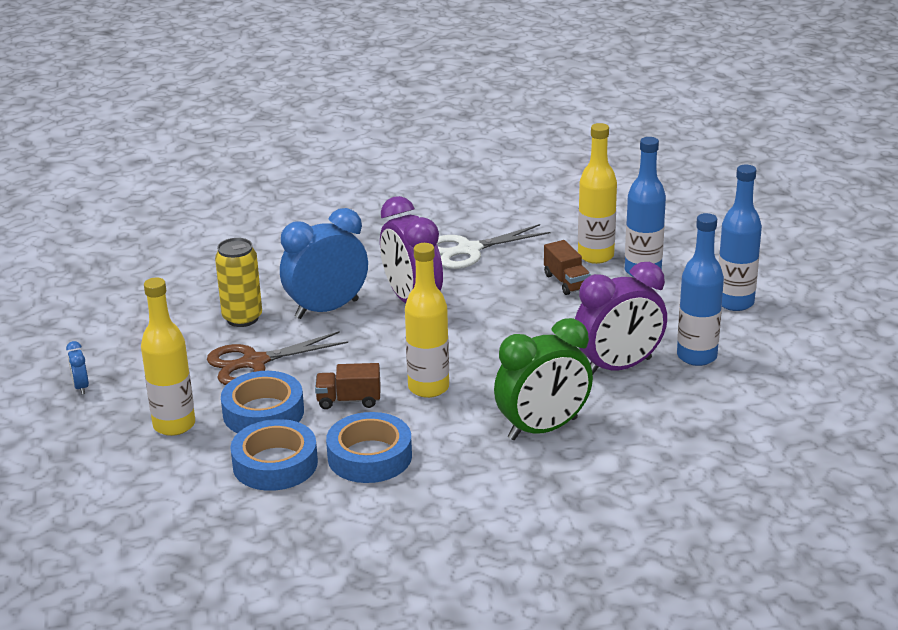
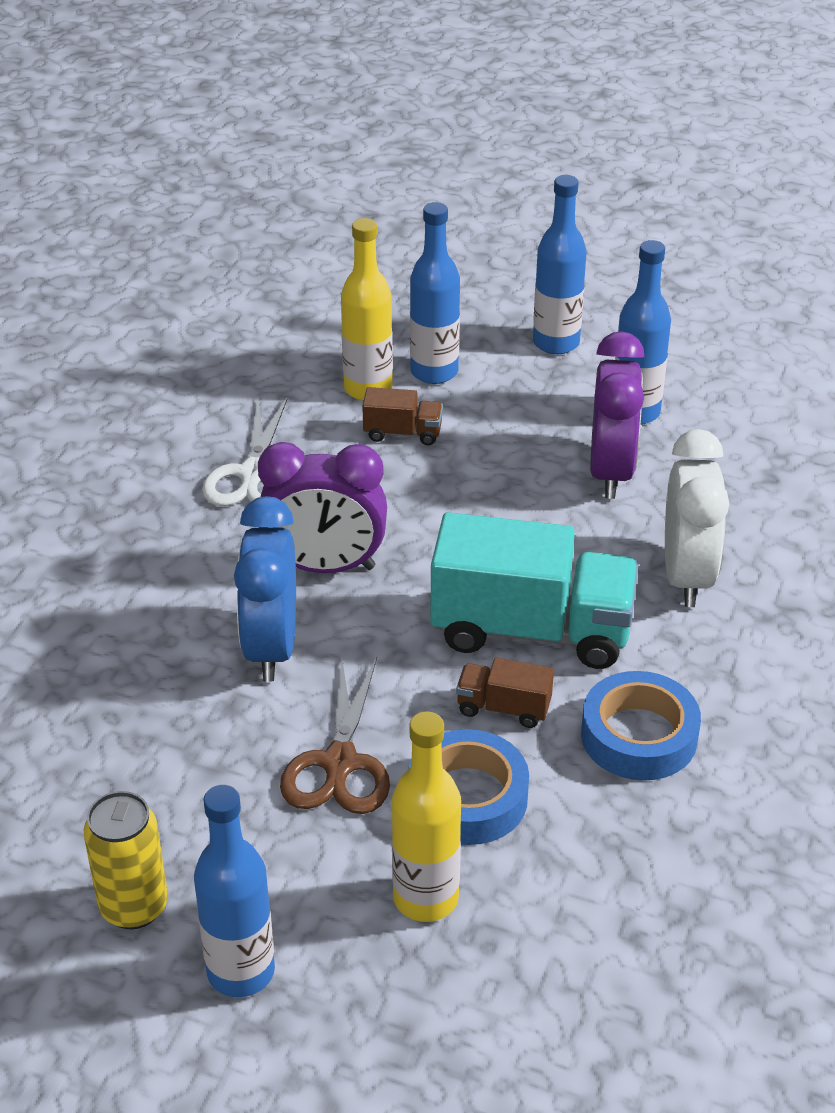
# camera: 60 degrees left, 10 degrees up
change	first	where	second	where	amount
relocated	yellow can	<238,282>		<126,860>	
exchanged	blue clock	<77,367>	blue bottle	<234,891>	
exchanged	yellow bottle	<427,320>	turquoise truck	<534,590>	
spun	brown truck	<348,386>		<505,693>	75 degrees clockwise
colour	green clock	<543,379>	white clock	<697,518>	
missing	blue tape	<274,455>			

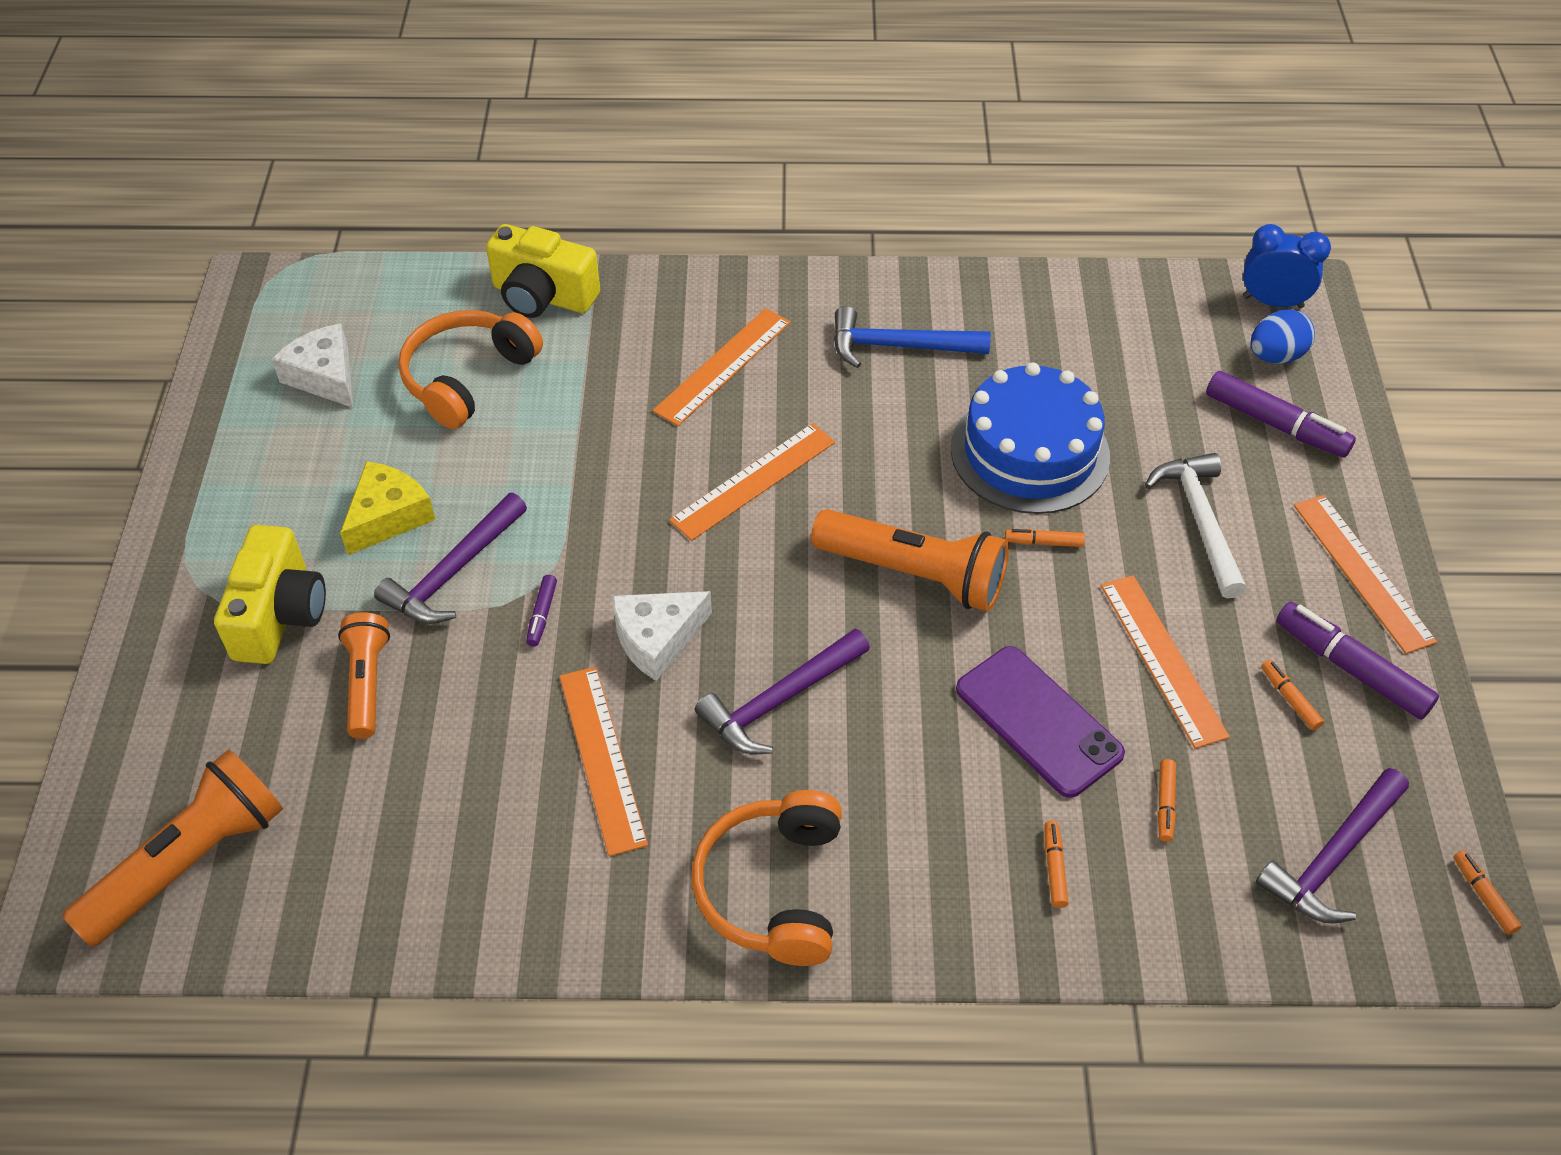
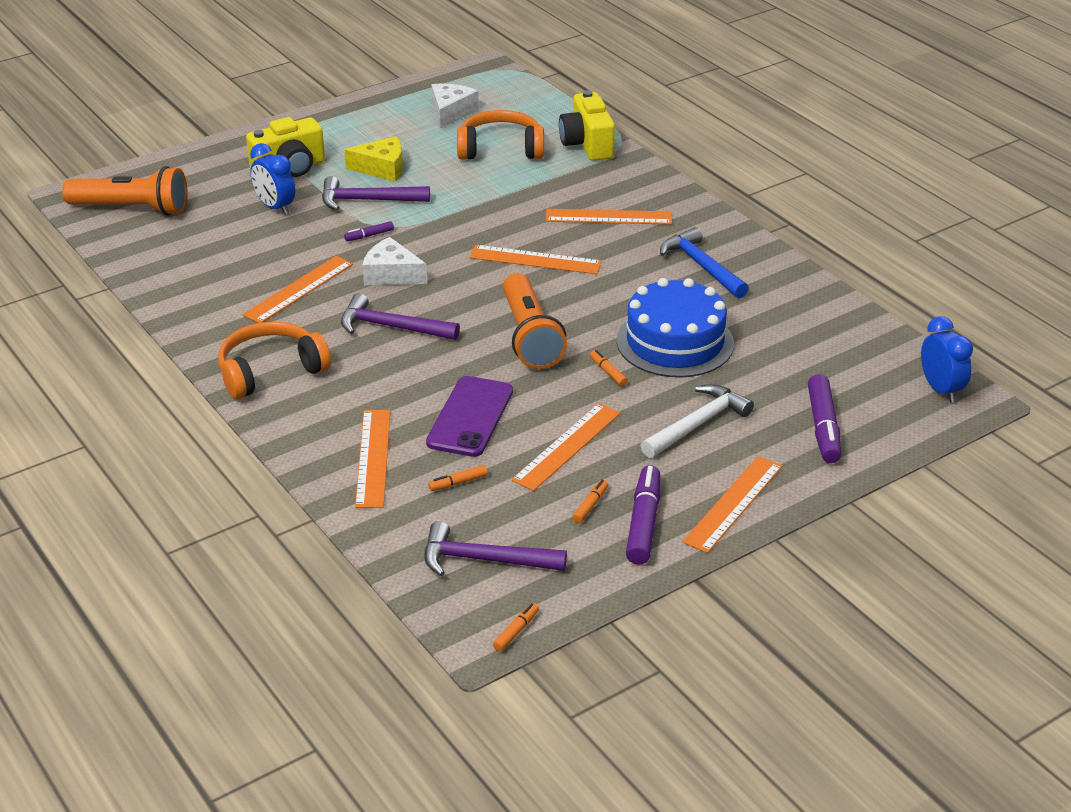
# camera: 55 degrees right, 15 degrees down
change	first	where	second	where	amount
exchanged	orange flashlight	<364,675>	blue clock	<272,179>	
exchanged	orange marker	<1056,864>	orange ruler	<372,459>	
missing	blue egg	<1282,336>			

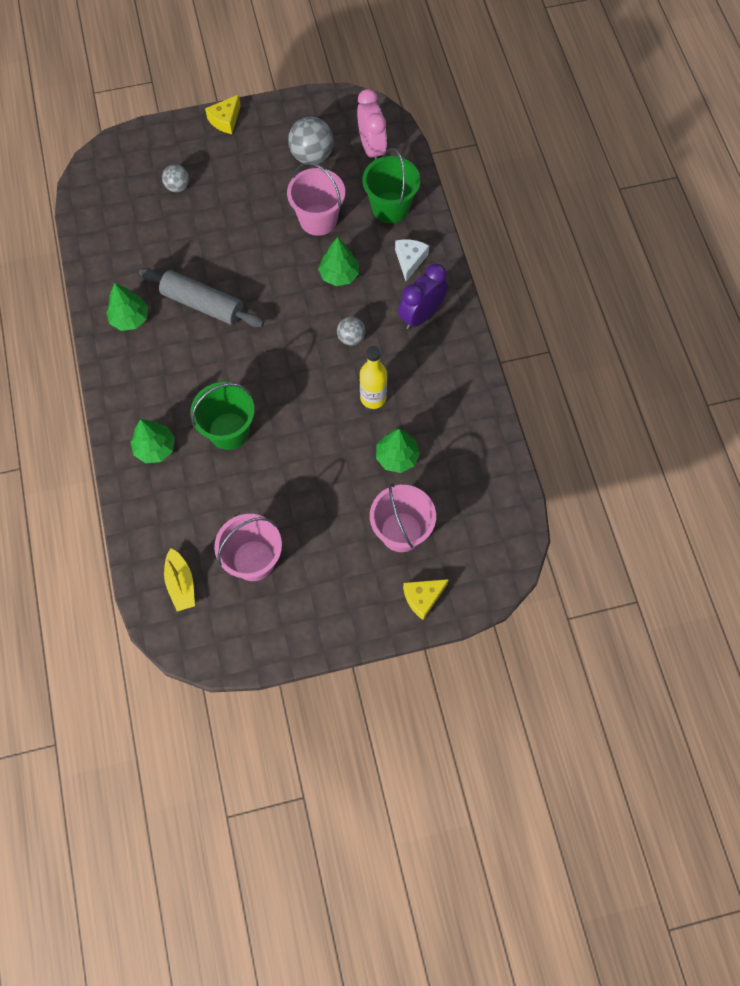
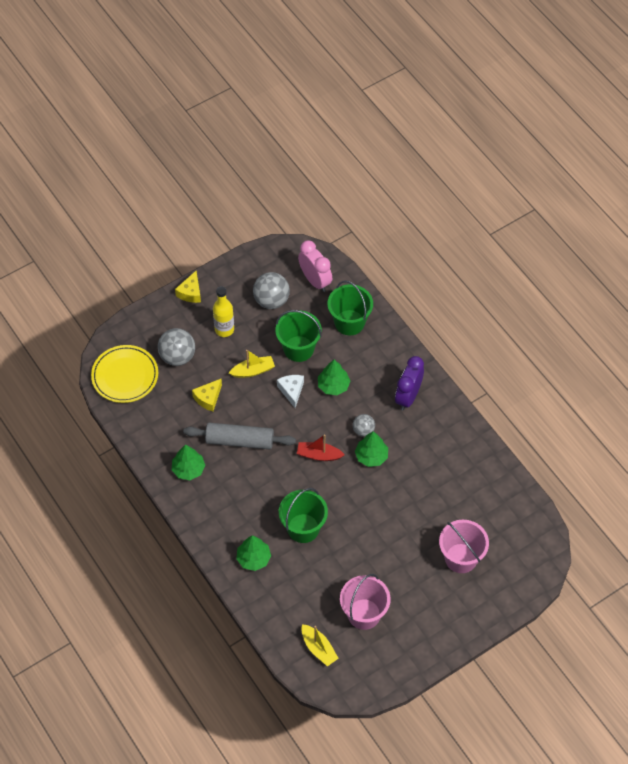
# camera: 20 degrees left, 10 degrees down
change	first	where	second	where	amount
appeared			yellow plate	<124,374>	
size	grey ball	<175,178>		<176,347>	x1.70
relocated	yellow cheese	<426,599>		<207,395>	
relocated	yellow bottle	<373,377>		<223,311>	
appeared			yellow boat	<252,364>	
colour	pink bucket	<316,199>	green bucket	<298,336>	
relocated	white cheese	<412,260>		<290,391>	
appeared			red boat	<321,447>	
relocated	green tree	<398,451>		<371,449>	

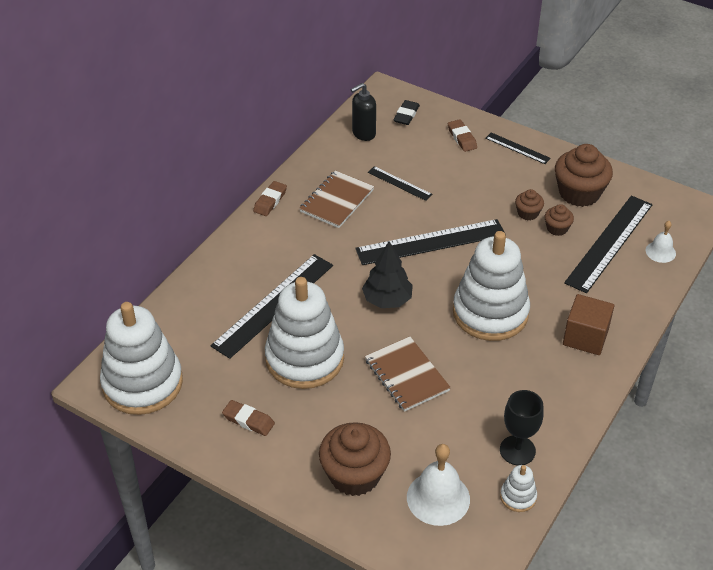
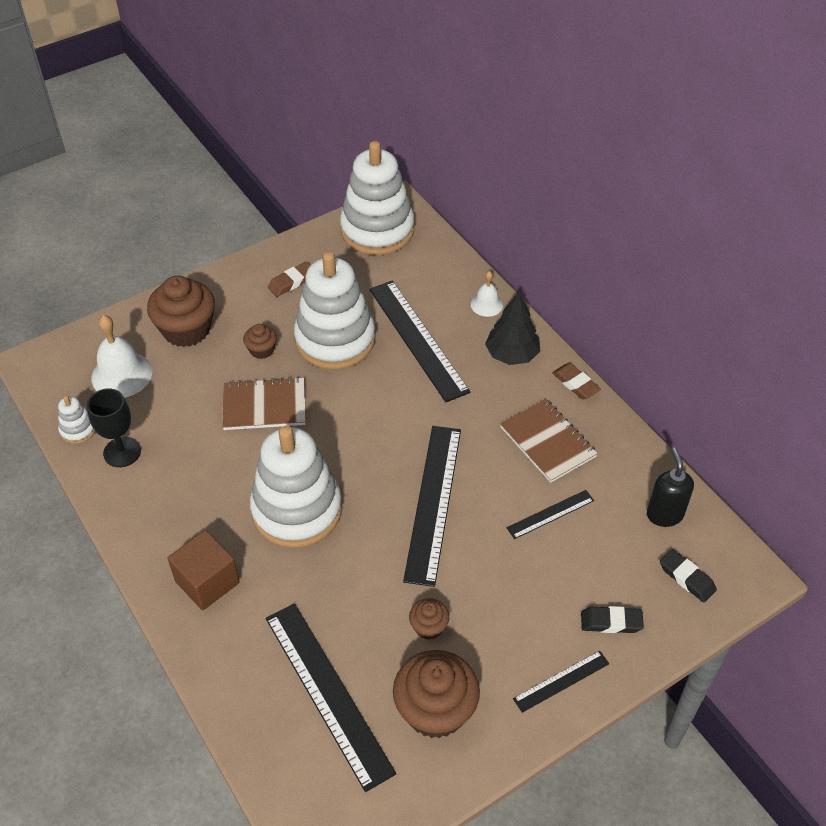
# camera: 115 degrees right, 5 degrees up
change	first	where	second	where	amount
relocated	brown cupcake	<559,220>		<260,341>	
relocated	white bell	<661,242>		<487,294>	
relocated	black tree	<387,274>		<512,328>	
colour	brown eraser	<462,135>	black eraser	<612,619>	

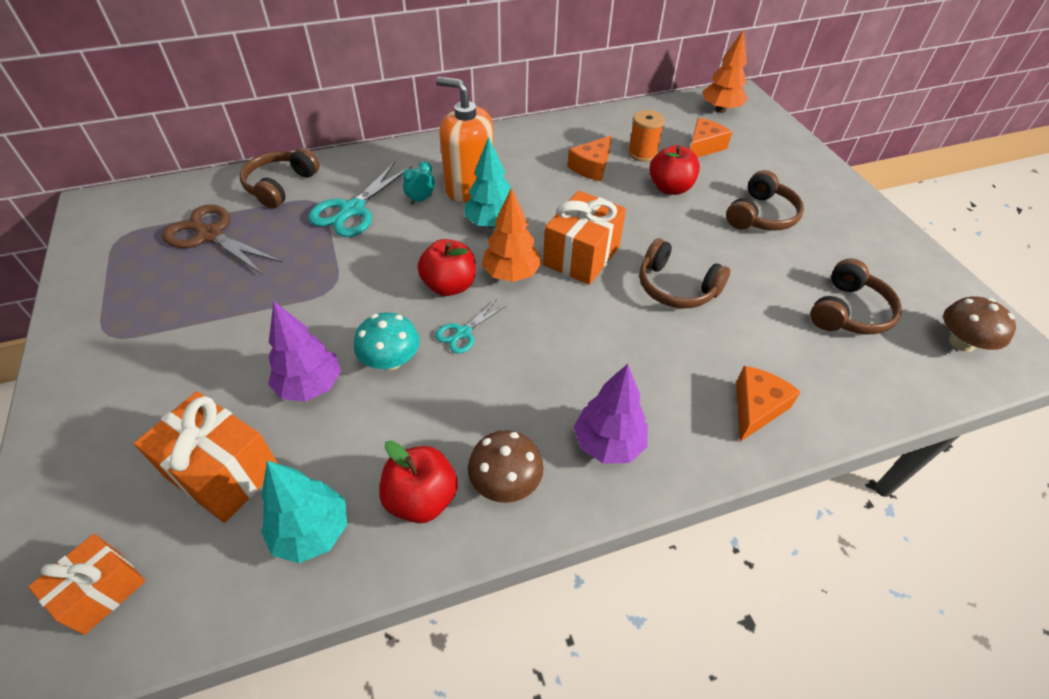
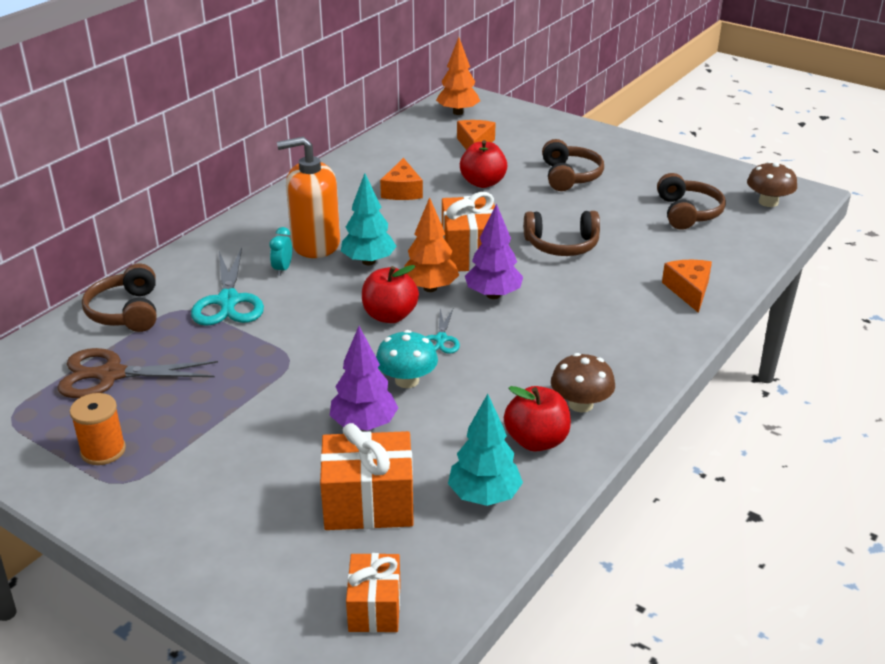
# camera: 35 degrees left, 15 degrees down
change	first	where	second	where	amount
relocated	orange spool	<646,136>		<98,429>	
relocated	purple tree	<611,414>		<494,251>	

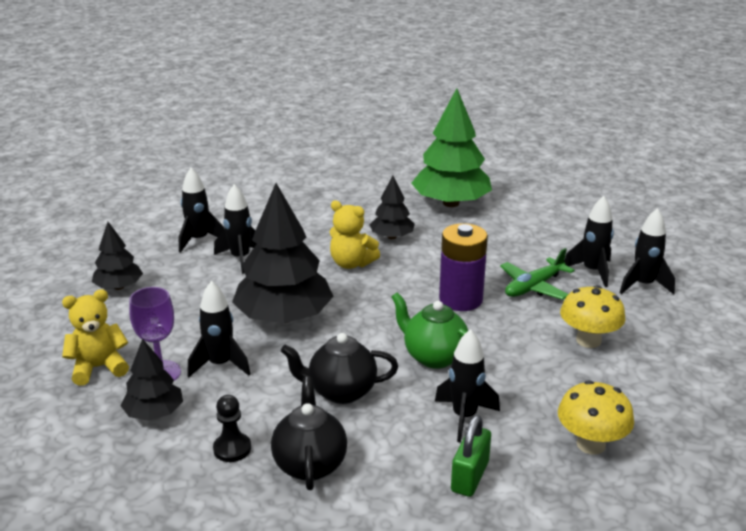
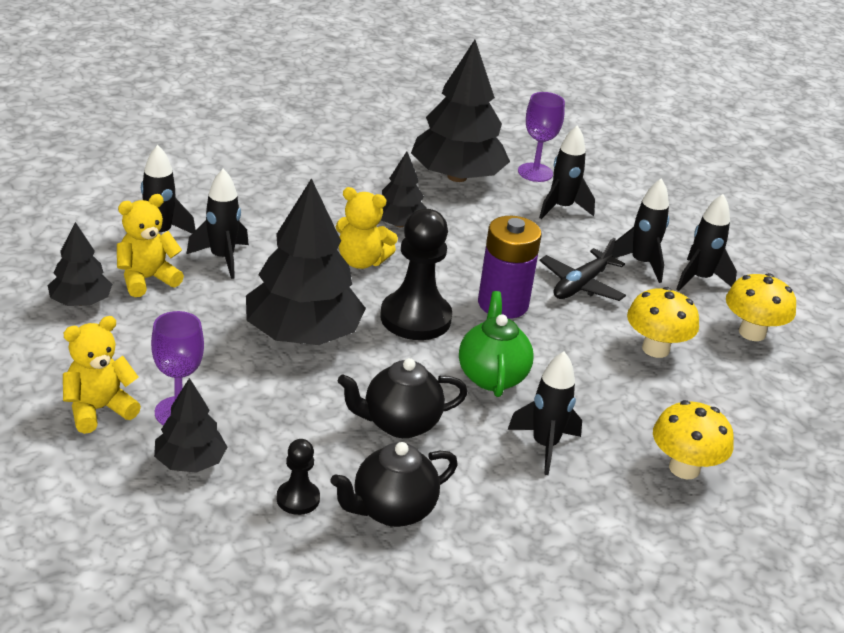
# camera: 15 degrees left, 5 degrees up
change	first	where	second	where	amount
appeared			yellow teddy bear	<150,245>	
spun	black teapot	<309,433>		<394,484>	105 degrees counterclockwise
appeared			black pawn	<416,274>	
colour	green tree	<451,147>	black tree	<460,111>	
spun	green teapot	<429,330>		<496,344>	60 degrees clockwise
appeared			purple goblet	<541,137>	
relocated	black rocket	<219,329>		<567,172>	
colour	green plane	<537,274>	black plane	<582,269>	
appeared			yellow mushroom	<761,307>	
missing	green padlock	<471,456>			

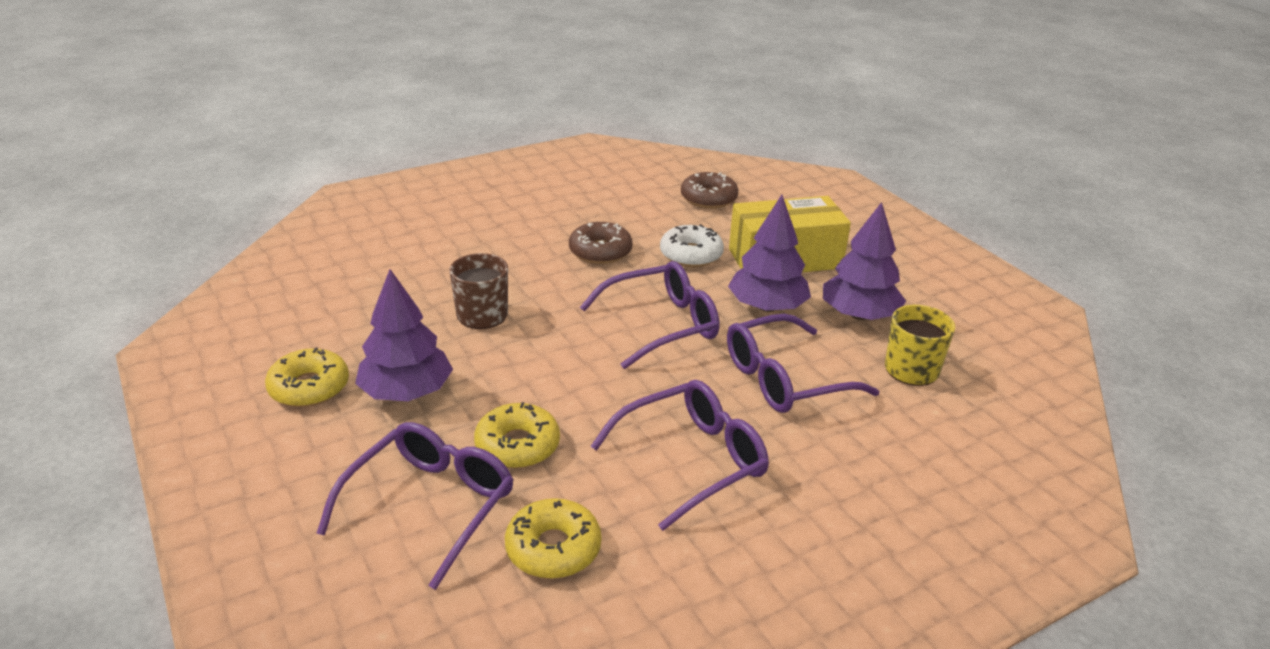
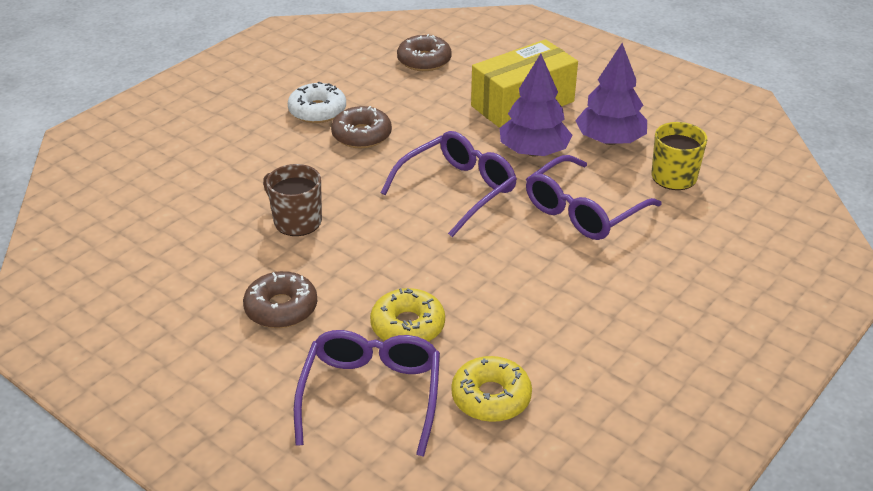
# camera: 20 degrees left, 5 degrees up
change	first	where	second	where	amount
exchanged	purple tree	<404,335>	brown donut	<280,299>	
relocated	white donut	<692,245>		<317,102>	
missing	yellow donut	<307,377>			
missing	purple glasses	<680,455>			

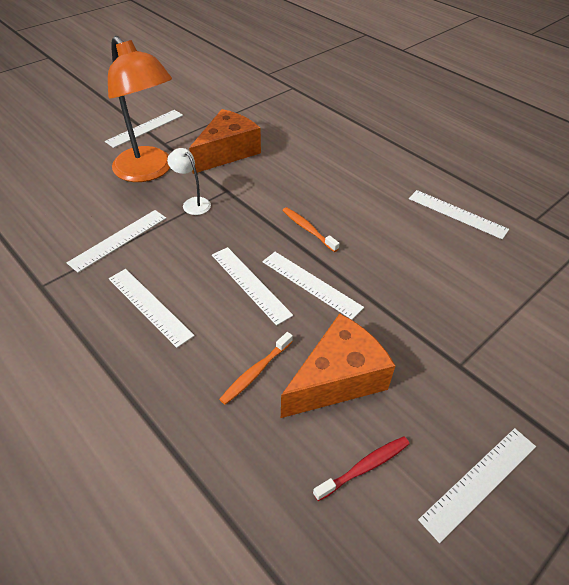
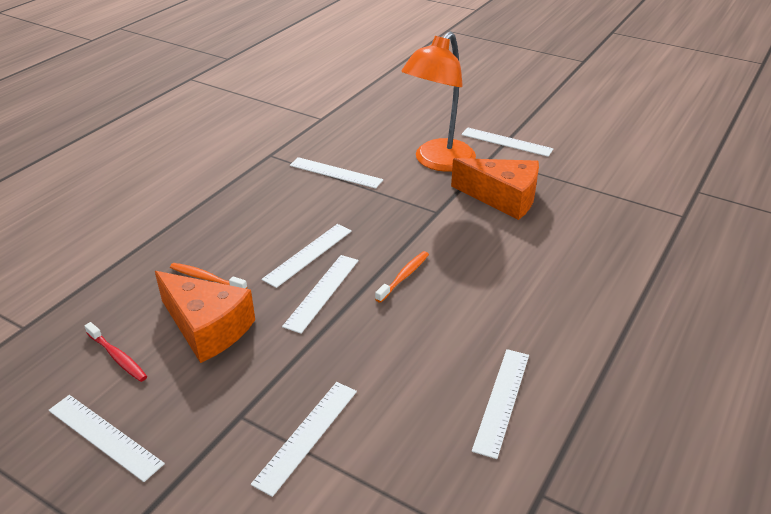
# camera: 75 degrees right, 10 degrees down
change	first	where	second	where	amount
relocated	white ruler	<152,308>		<304,439>	
missing	white lamp	<189,181>			

